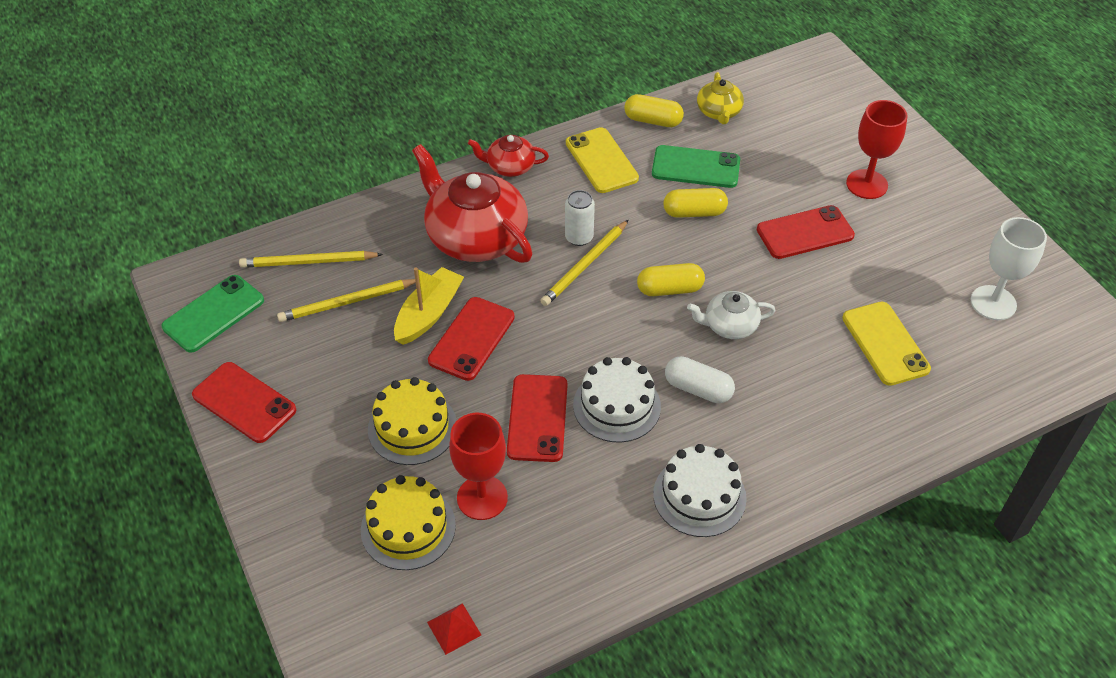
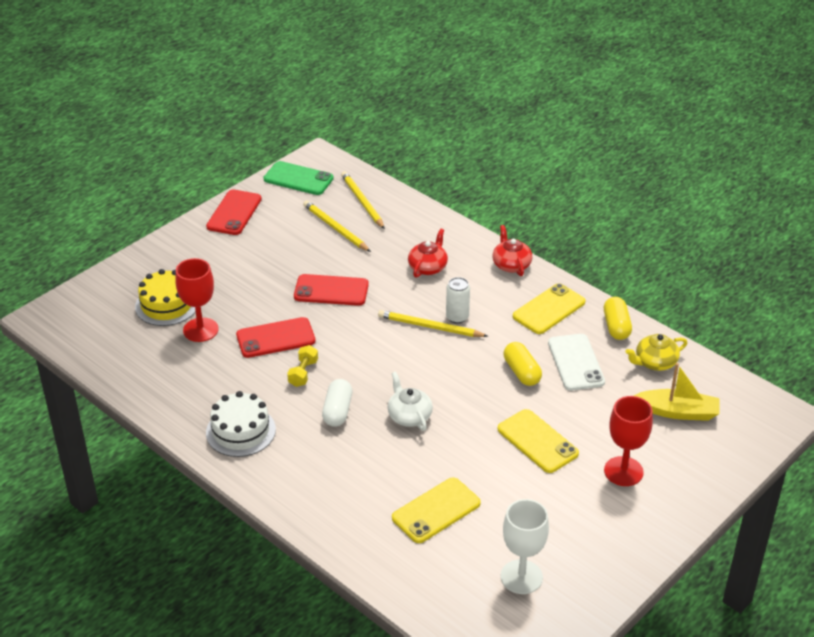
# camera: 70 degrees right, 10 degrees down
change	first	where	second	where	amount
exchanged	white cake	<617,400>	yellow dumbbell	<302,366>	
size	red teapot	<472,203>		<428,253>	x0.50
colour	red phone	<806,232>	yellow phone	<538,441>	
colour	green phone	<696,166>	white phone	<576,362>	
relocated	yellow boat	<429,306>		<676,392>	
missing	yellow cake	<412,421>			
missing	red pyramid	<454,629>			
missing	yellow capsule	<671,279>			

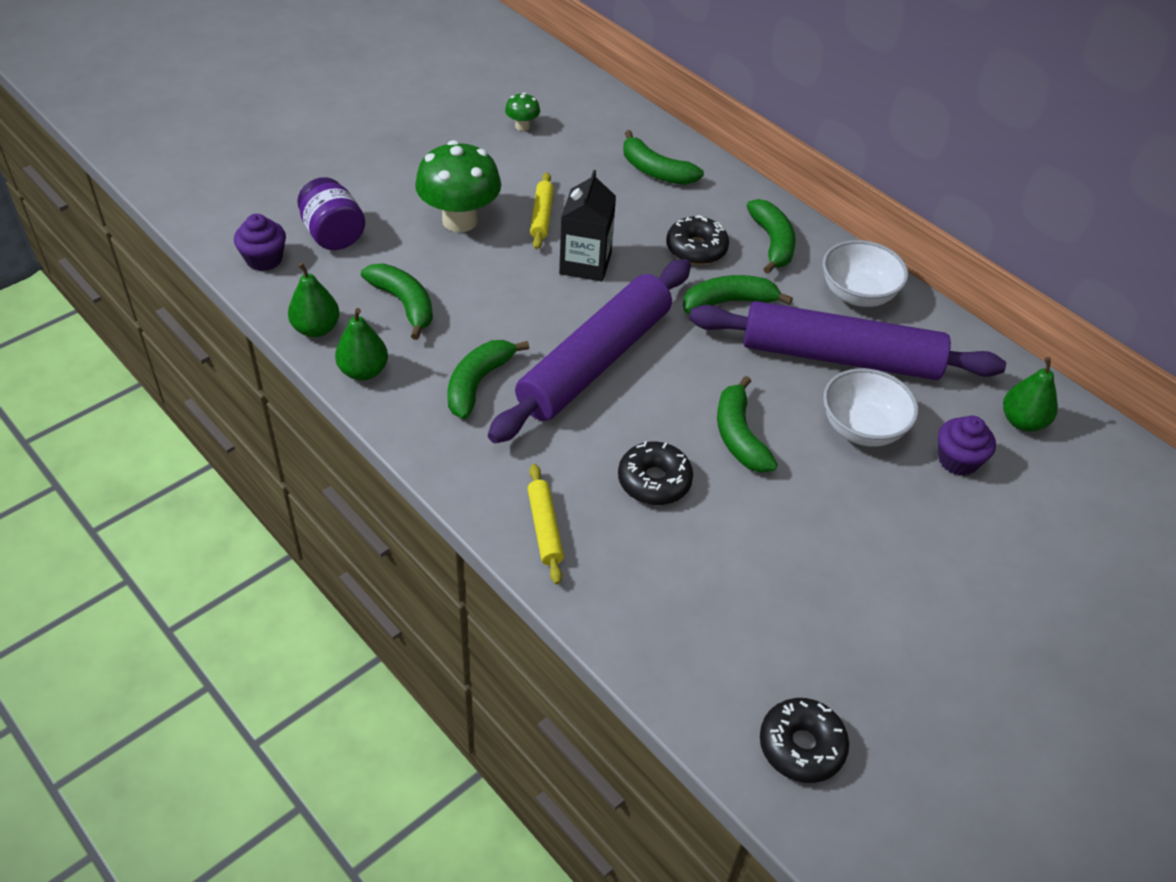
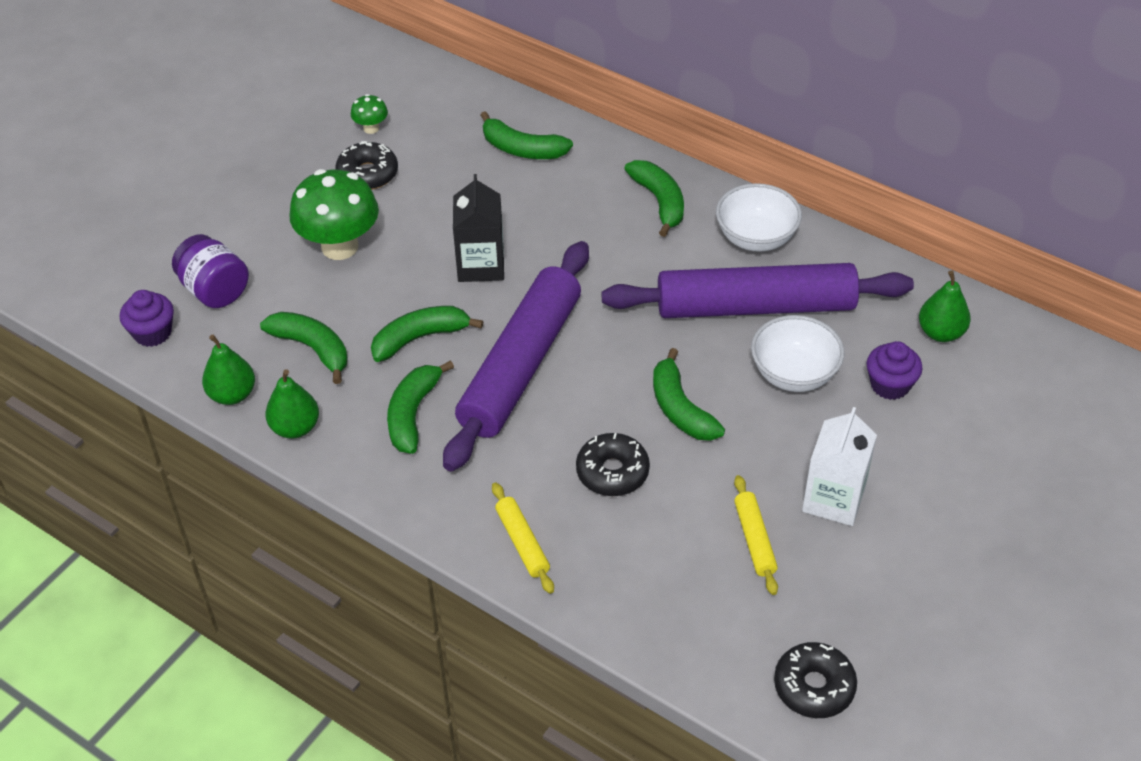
# camera: 10 degrees left, 0 degrees up
change	first	where	second	where	amount
relocated	black donut	<697,240>		<366,165>	
relocated	green banana	<738,294>		<427,334>	
relocated	yellow rolling pin	<542,210>		<756,535>	
appeared			white carton	<839,466>	

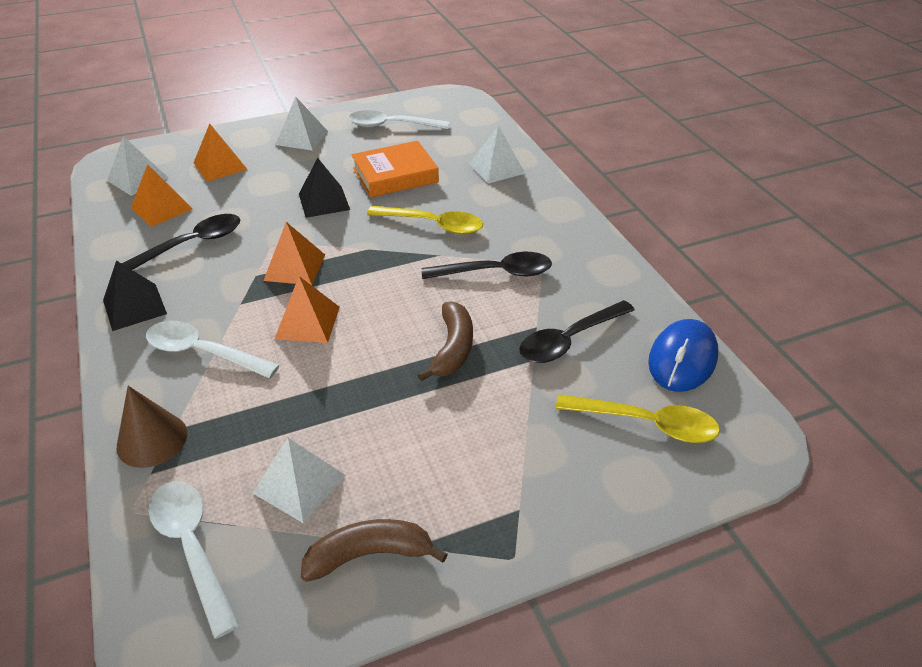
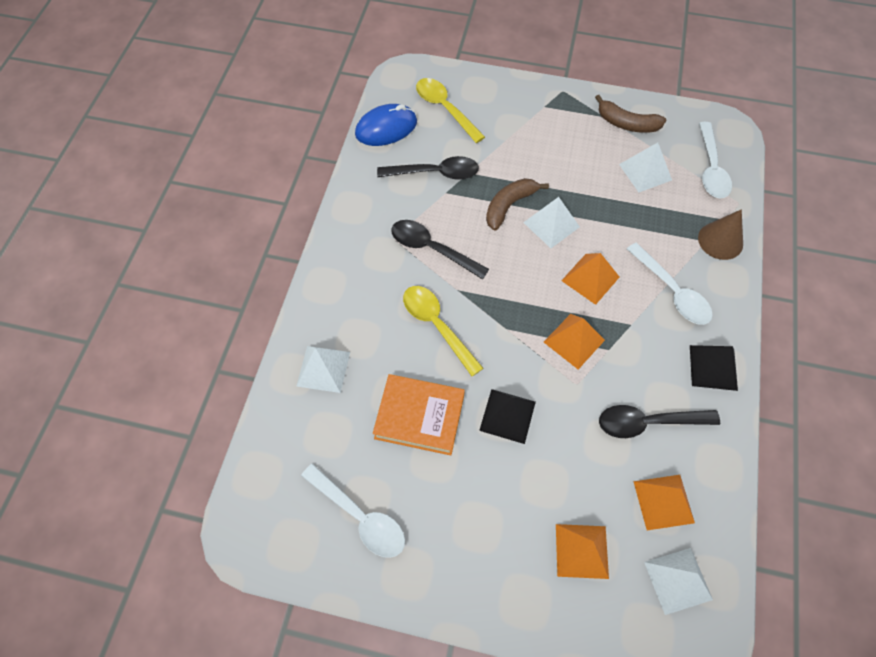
# camera: 145 degrees left, 20 degrees up
change	first	where	second	where	amount
relocated	white pyramid	<302,123>		<551,222>	

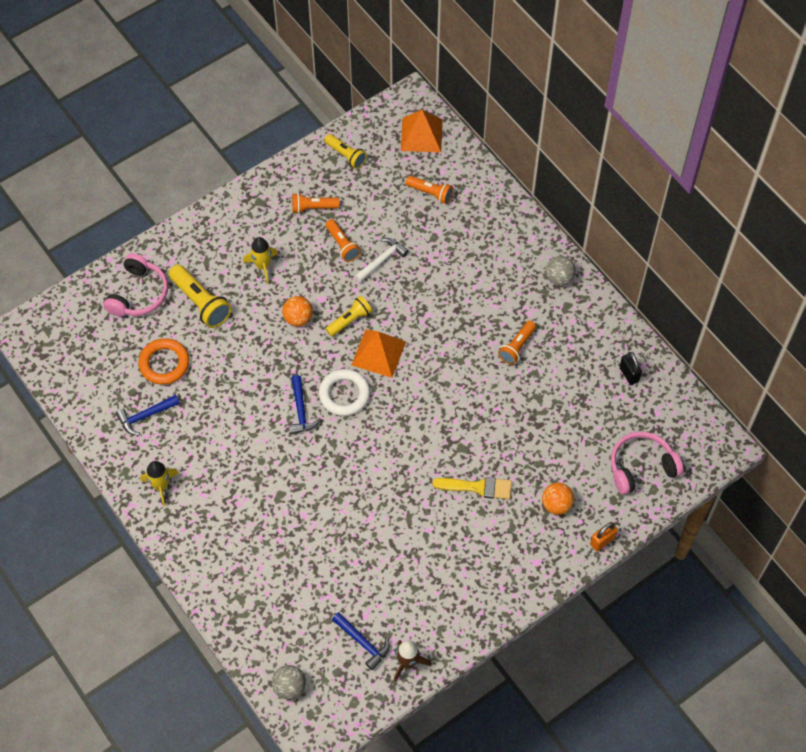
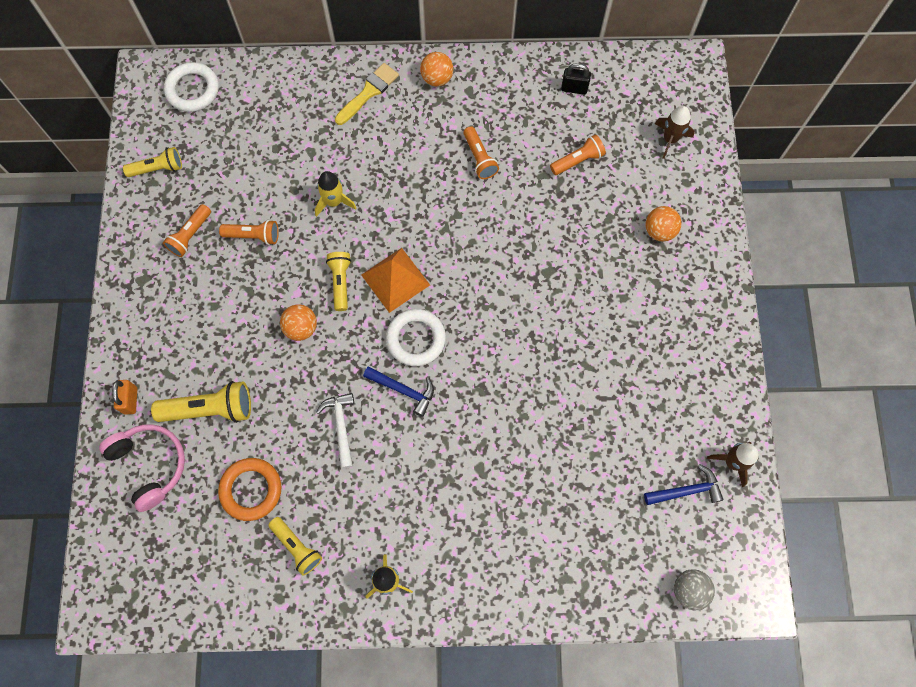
# camera: 55 degrees left, 10 degrees up
change	first	where	second	where	amount
relocated	orange padlock	<604,536>		<124,397>	
exchanged	orange pyramid	<422,131>	white ring	<191,87>	
exchanged	blue hammer	<148,415>	yellow flashlight	<295,546>	
relocated	yellow rocket	<260,260>		<336,194>	
relocated	white hammer	<382,260>		<335,431>	
relocated	yellow brush	<472,488>		<367,94>	
colour	grey ball	<561,271>	orange ball	<436,69>	
relocated	orange flashlight	<429,190>		<578,155>	
exchanged	pink headphones	<647,463>	brown rocket	<675,132>	

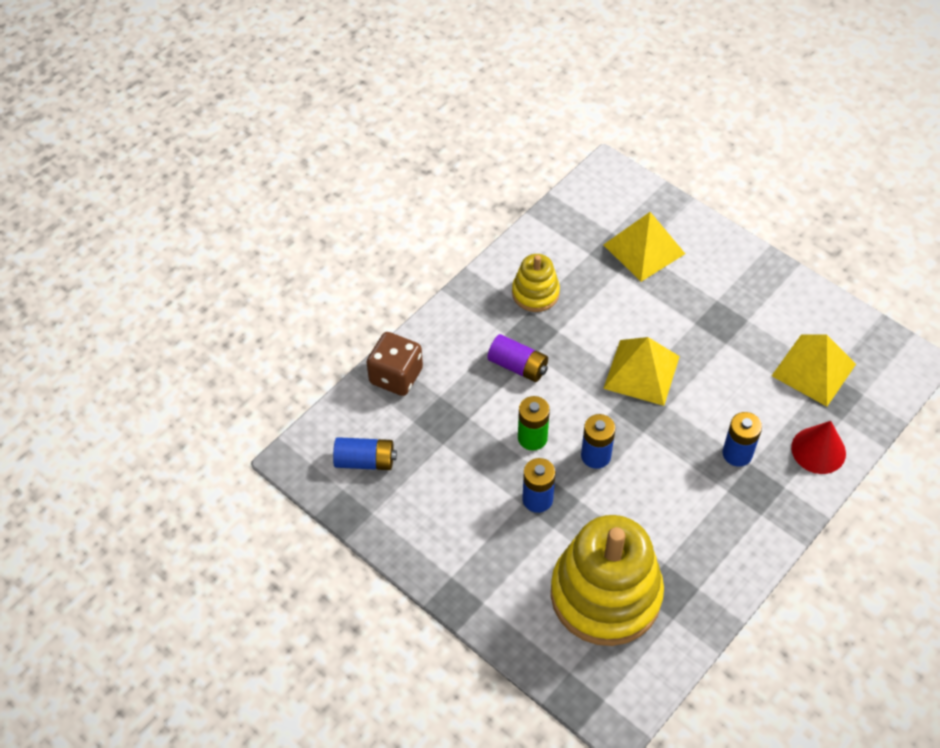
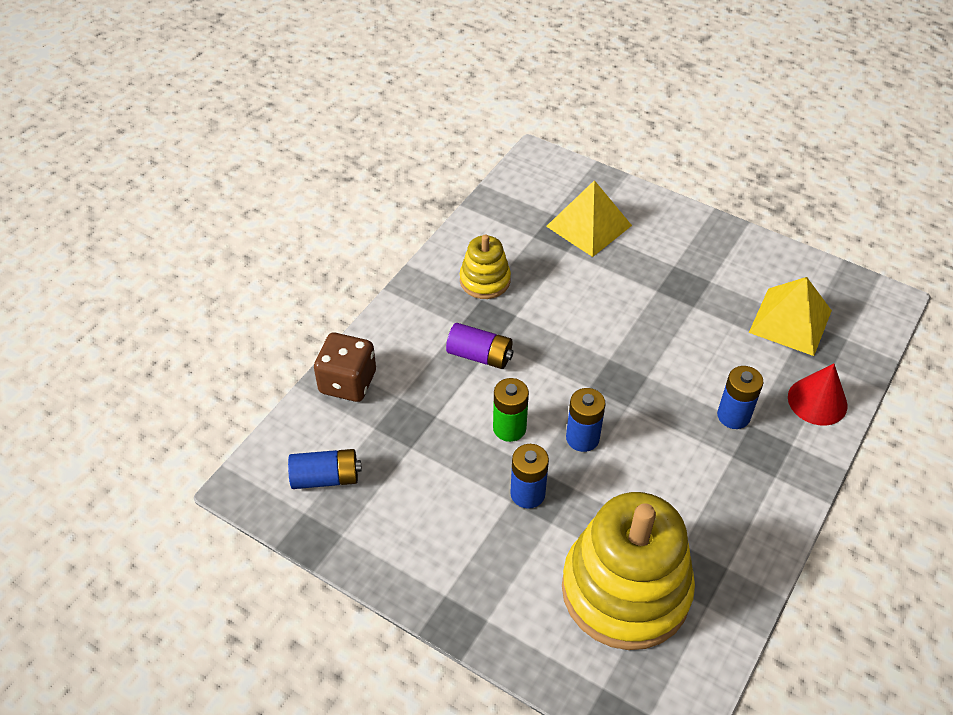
# camera: 10 degrees left, 5 degrees down
change	first	where	second	where	amount
missing	yellow pyramid	<641,371>			

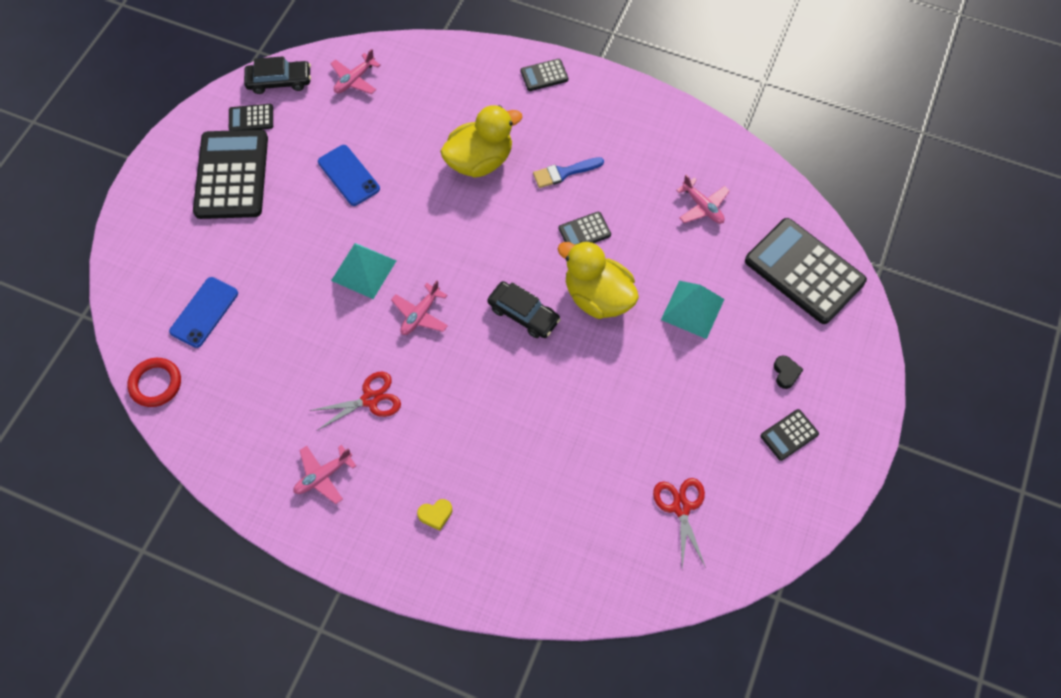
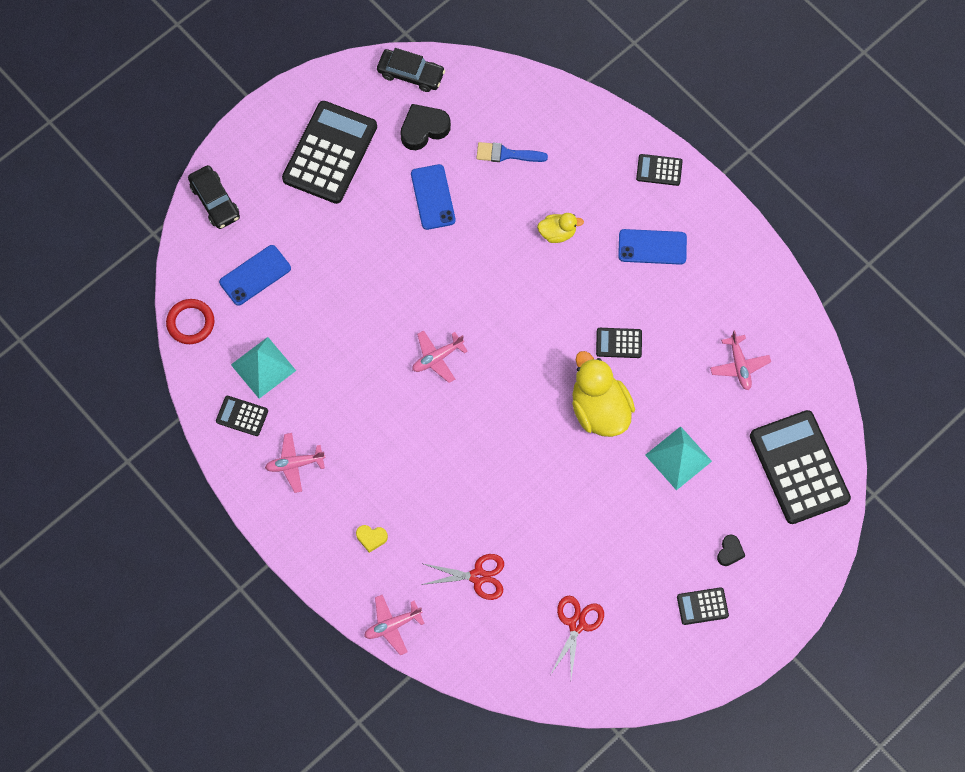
# camera: 25 degrees right, 5 degrees up
change	first	where	second	where	amount
relocated	black car	<524,309>		<214,197>	
relocated	black calculator	<251,117>		<242,416>	
relocated	turquoise pyramid	<363,271>		<263,368>	
relocated	pink plane	<355,71>		<394,625>	
appeared			black heart	<425,127>	
relocated	red scissors	<355,401>		<462,577>	
relocated	blue brush	<568,172>		<512,152>	
size	yellow duck	<481,141>		<560,228>	x0.53
appeared			blue phone	<652,247>	

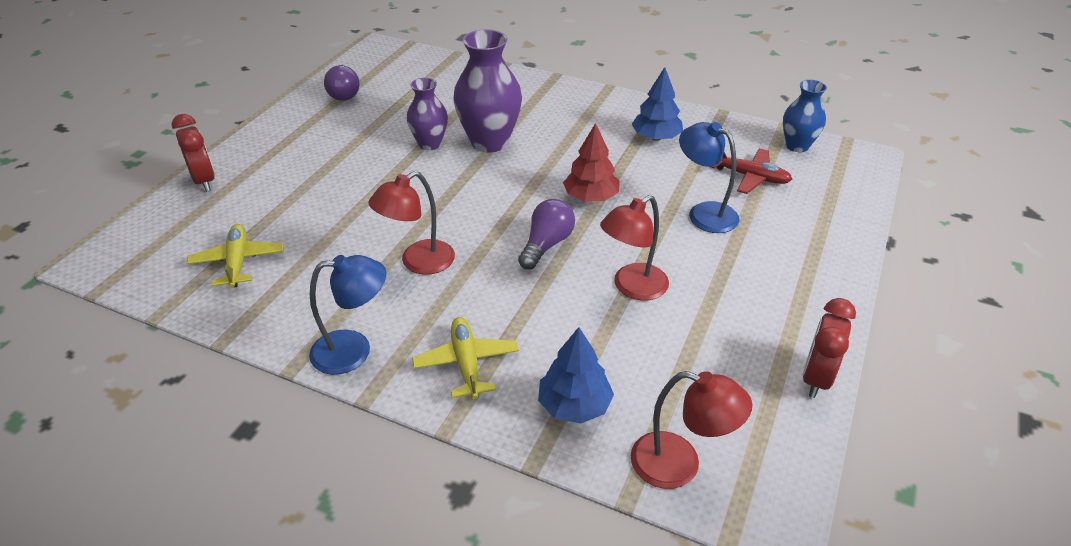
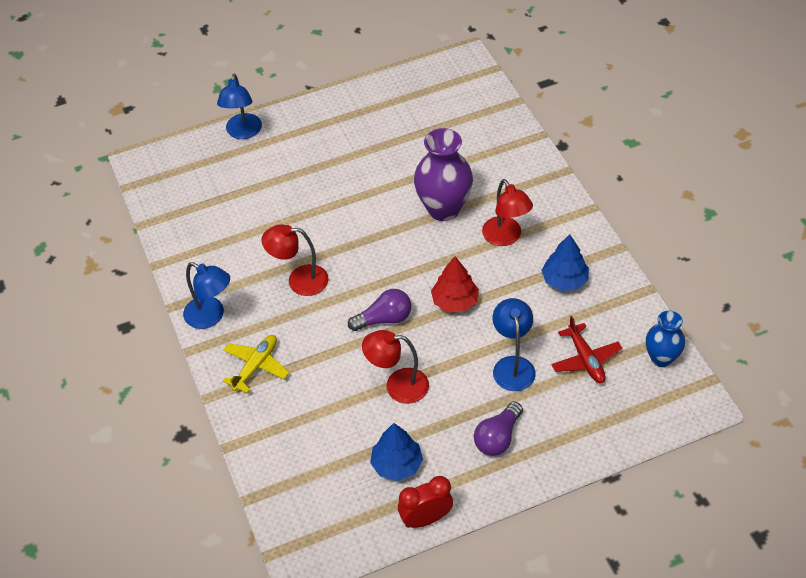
# camera: 45 degrees right, 10 degrees up
change	first	where	second	where	amount
exchanged	red clock	<193,153>	blue lamp	<239,106>	
relocated	blue tree	<576,375>		<396,452>	
relocated	purple light bulb	<342,82>		<498,429>	
relocated	red lamp	<691,430>		<507,212>	
missing	yellow plane	<235,256>			
missing	purple vase	<427,114>			

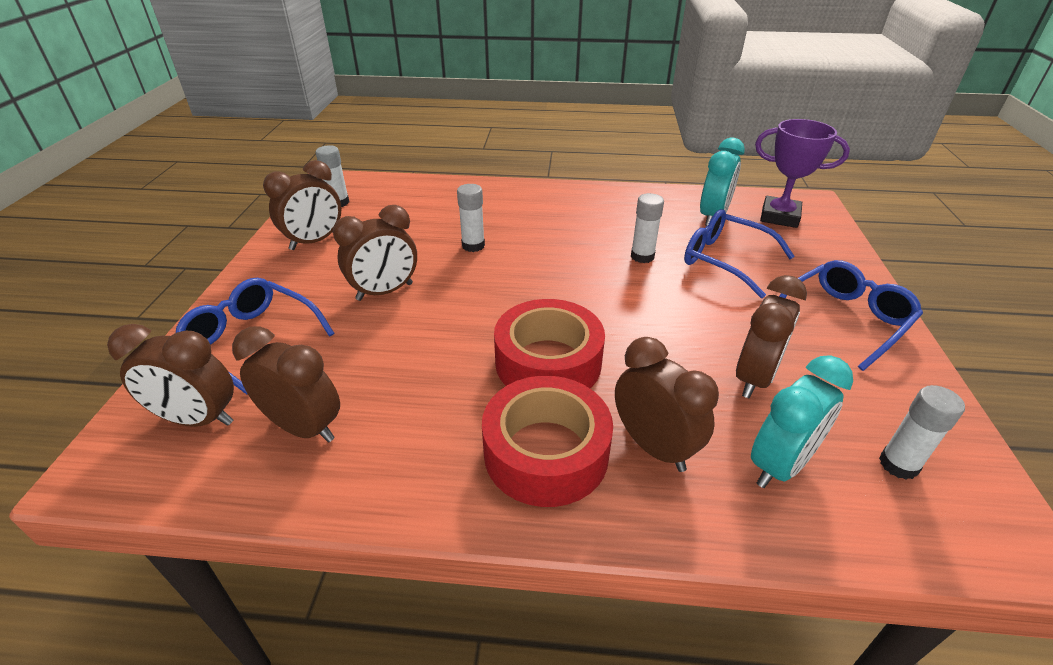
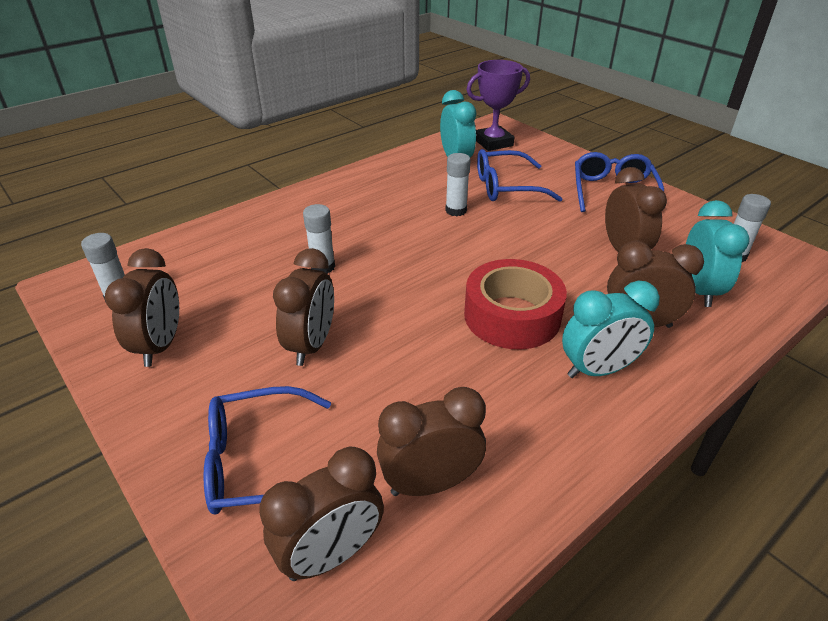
# camera: 45 degrees left, 0 degrees up
change	first	where	second	where	amount
exchanged	red tape	<547,441>	turquoise clock	<611,329>	

